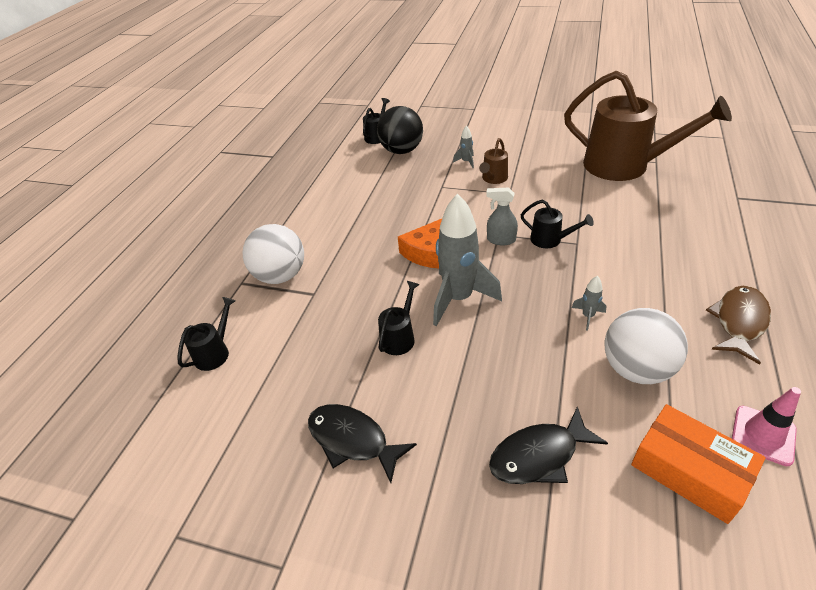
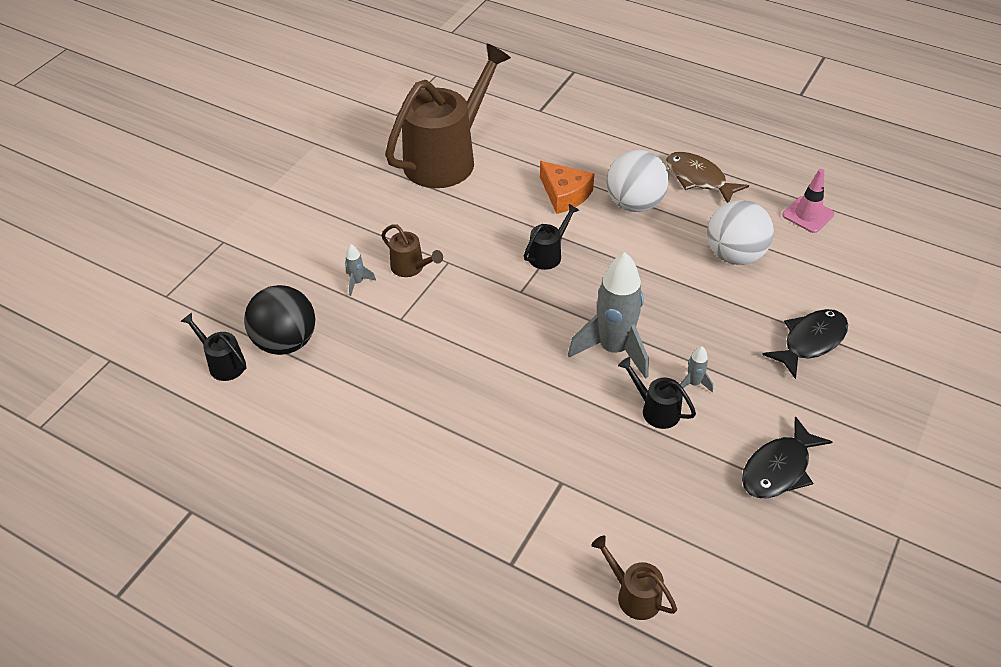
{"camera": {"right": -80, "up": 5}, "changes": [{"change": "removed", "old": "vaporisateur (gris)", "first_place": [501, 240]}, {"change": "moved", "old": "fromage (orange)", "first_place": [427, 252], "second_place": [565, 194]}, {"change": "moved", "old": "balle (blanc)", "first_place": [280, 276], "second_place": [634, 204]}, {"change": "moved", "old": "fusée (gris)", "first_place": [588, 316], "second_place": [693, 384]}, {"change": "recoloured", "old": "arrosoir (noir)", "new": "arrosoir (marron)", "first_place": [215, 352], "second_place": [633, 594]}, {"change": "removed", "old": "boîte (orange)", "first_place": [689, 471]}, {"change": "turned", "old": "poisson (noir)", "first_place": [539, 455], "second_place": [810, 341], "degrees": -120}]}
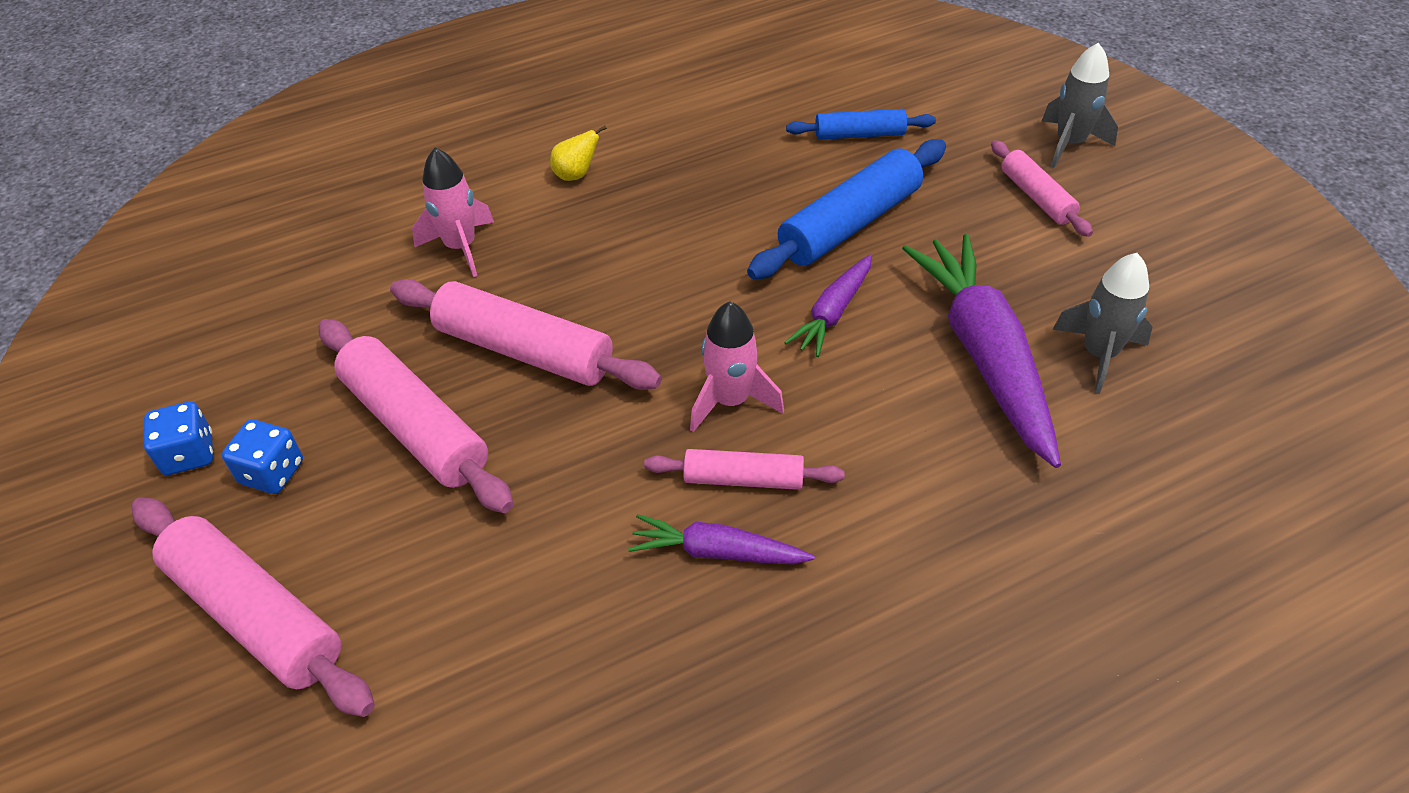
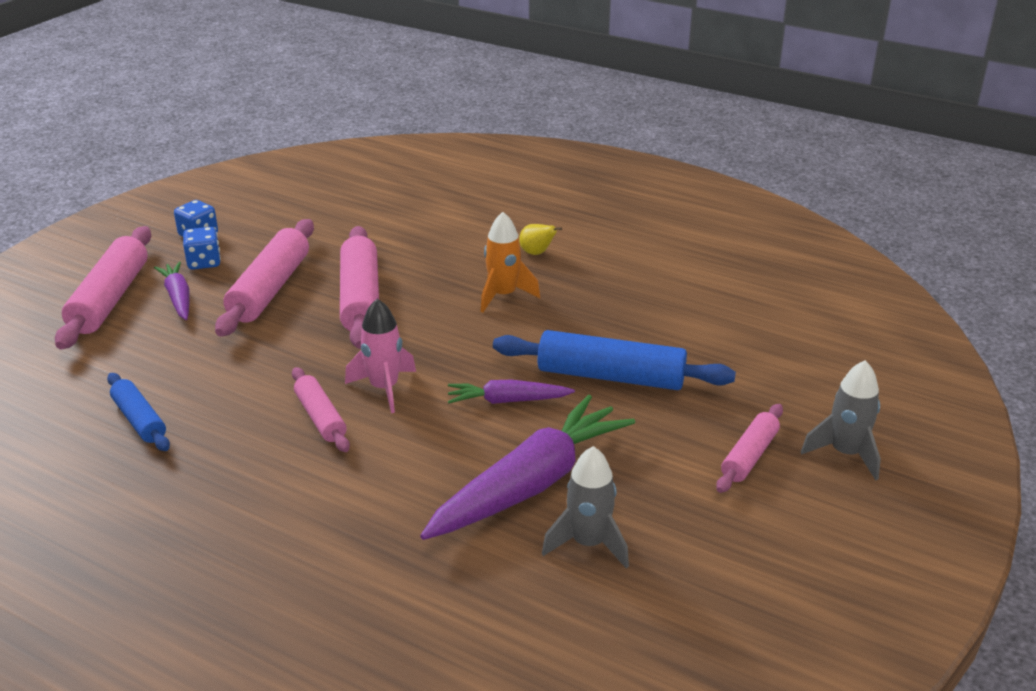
{"camera": {"right": 55, "up": -15}, "changes": [{"change": "moved", "old": "rouleau à pâtisserie (bleu)", "first_place": [859, 135], "second_place": [139, 420]}, {"change": "removed", "old": "fusée (rose)", "first_place": [461, 247]}, {"change": "moved", "old": "carotte (violet)", "first_place": [718, 552], "second_place": [178, 298]}, {"change": "added", "new": "fusée (orange)", "second_place": [503, 295]}]}
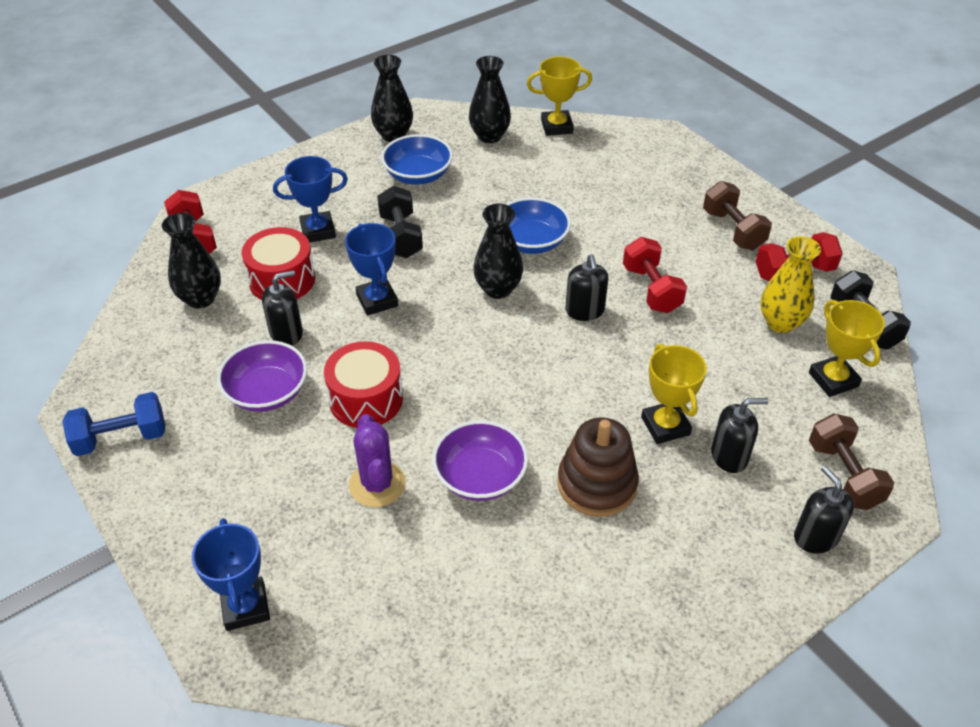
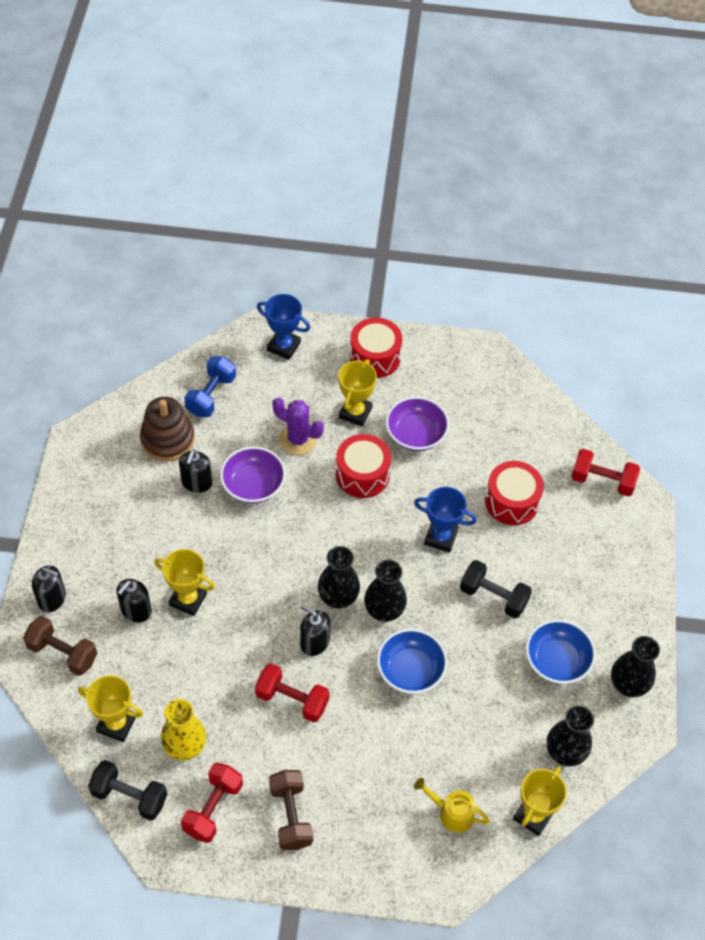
{"camera": {"right": 130, "up": 10}, "changes": [{"change": "removed", "old": "trophée (bleu)", "first_place": [318, 231]}, {"change": "turned", "old": "haltère (marron)", "first_place": [733, 230], "second_place": [291, 816], "degrees": 60}, {"change": "moved", "old": "vase (noir)", "first_place": [200, 298], "second_place": [338, 597]}, {"change": "moved", "old": "distributeur de savon (noir)", "first_place": [286, 333], "second_place": [197, 482]}, {"change": "moved", "old": "haltère (bleu)", "first_place": [121, 438], "second_place": [211, 395]}, {"change": "moved", "old": "jouet à empiler (marron)", "first_place": [597, 484], "second_place": [167, 439]}, {"change": "added", "new": "tambour (rouge)", "second_place": [375, 357]}, {"change": "added", "new": "trophée (jaune)", "second_place": [355, 412]}, {"change": "added", "new": "arrosoir (jaune)", "second_place": [452, 813]}]}
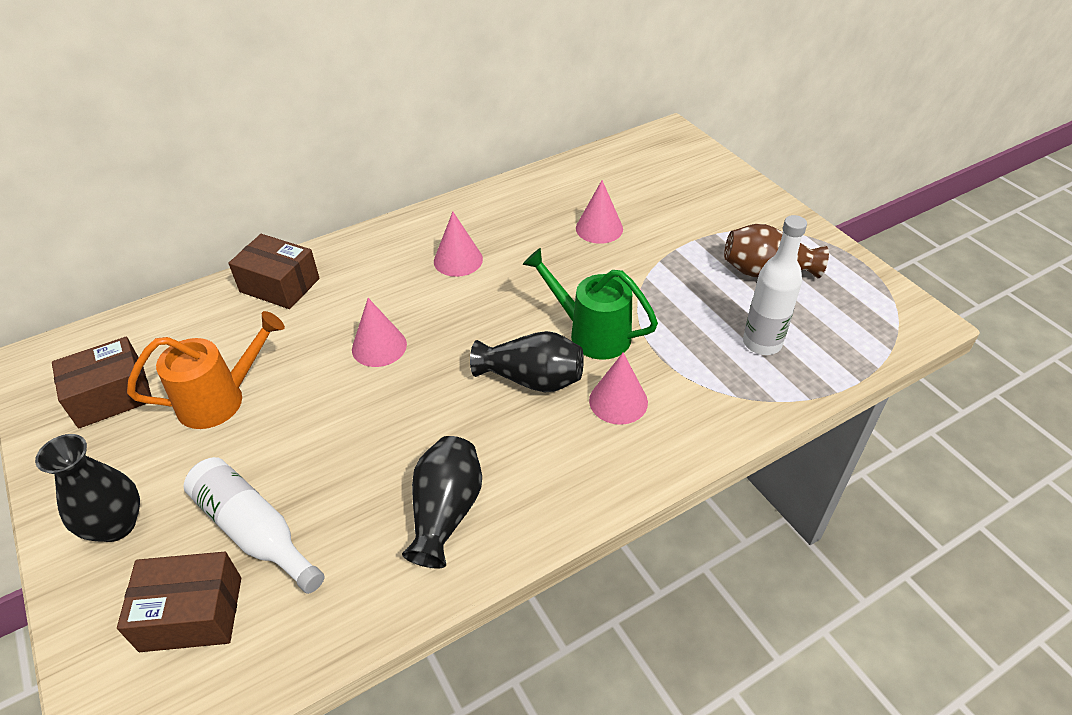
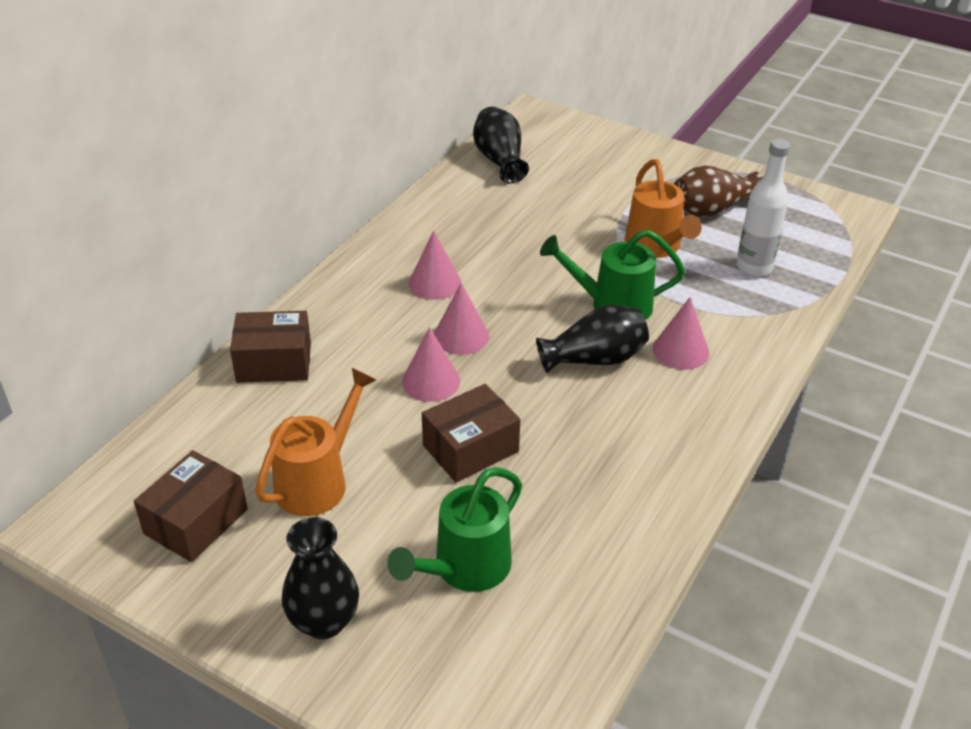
{"camera": {"right": -30, "up": -5}, "changes": [{"change": "moved", "old": "cône (rose)", "first_place": [599, 228], "second_place": [461, 336]}, {"change": "moved", "old": "vase (noir)", "first_place": [446, 512], "second_place": [500, 160]}, {"change": "replaced", "old": "bouteille (blanc)", "new": "arrosoir (vert)", "first_place": [254, 531], "second_place": [464, 569]}, {"change": "moved", "old": "boîte (marron)", "first_place": [191, 613], "second_place": [470, 448]}, {"change": "added", "new": "arrosoir (orange)", "second_place": [656, 247]}]}
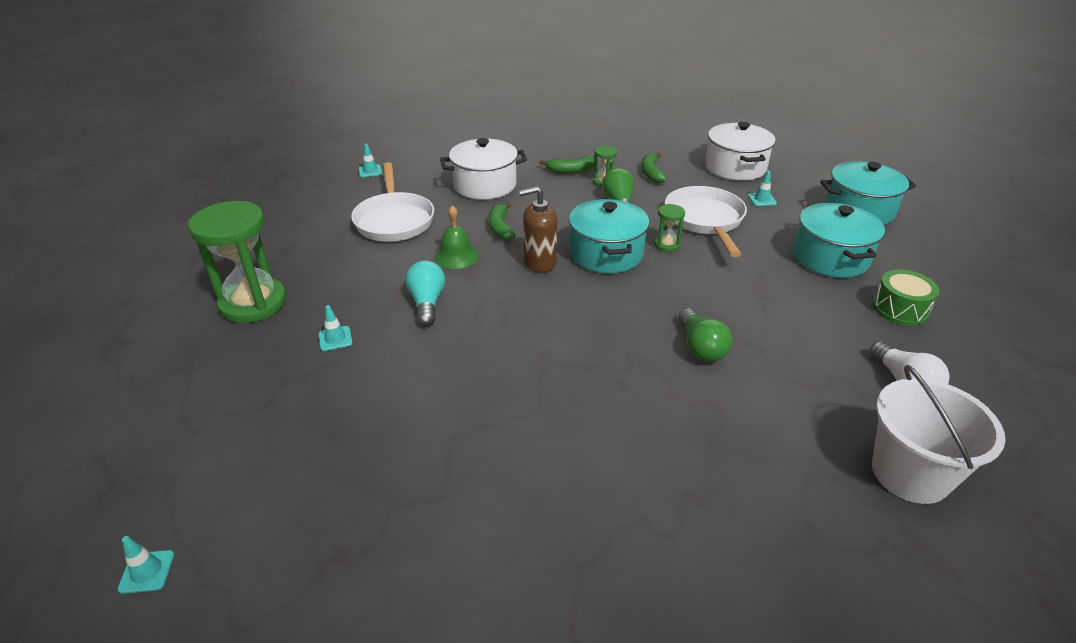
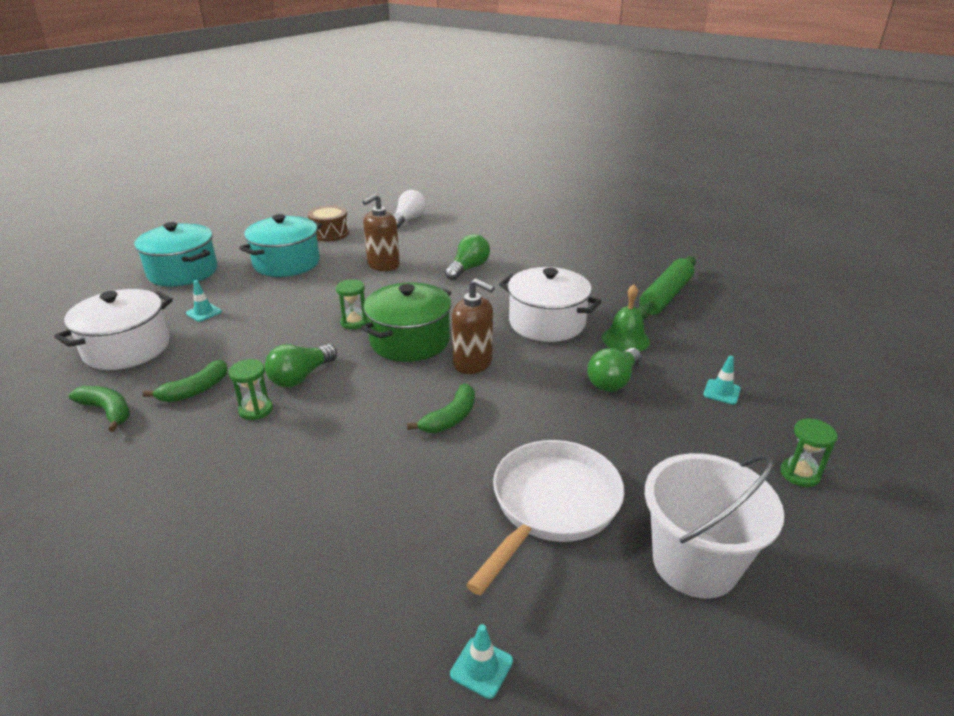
{"camera": {"right": -135, "up": -5}, "changes": [{"change": "moved", "old": "marmite (blanc)", "first_place": [485, 185], "second_place": [547, 323]}, {"change": "moved", "old": "banane (vert)", "first_place": [571, 170], "second_place": [107, 411]}, {"change": "removed", "old": "poêle (blanc)", "first_place": [705, 220]}, {"change": "recoloured", "old": "marmite (turquoise)", "new": "marmite (vert)", "first_place": [606, 254], "second_place": [410, 341]}, {"change": "resized", "old": "sablier (vert)", "first_place": [253, 303], "second_place": [799, 474], "factor": 0.45}, {"change": "moved", "old": "cloche (vert)", "first_place": [456, 256], "second_place": [625, 339]}, {"change": "recoloured", "old": "ampoule (turquoise)", "new": "ampoule (vert)", "first_place": [427, 303], "second_place": [613, 381]}, {"change": "recoloured", "old": "tambour (vert)", "new": "tambour (marron)", "first_place": [900, 309], "second_place": [330, 233]}, {"change": "moved", "old": "seau (blanc)", "first_place": [910, 473], "second_place": [694, 563]}, {"change": "removed", "old": "cône de chantier (turquoise)", "first_place": [147, 572]}, {"change": "added", "new": "distributeur de savon (marron)", "second_place": [383, 265]}, {"change": "added", "new": "rouleau à pâtisserie (vert)", "second_place": [665, 296]}]}
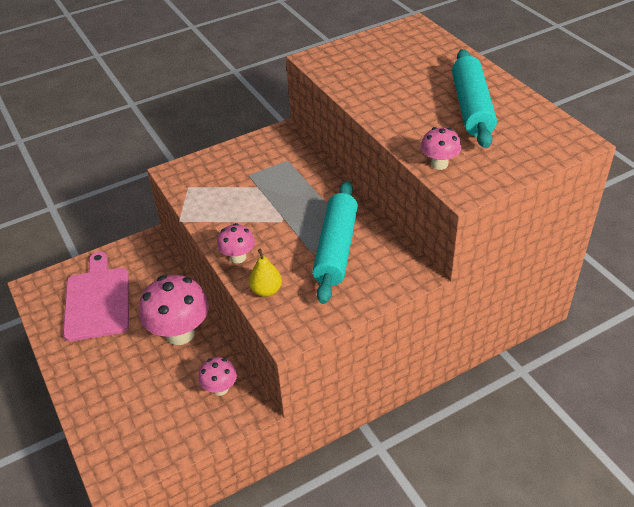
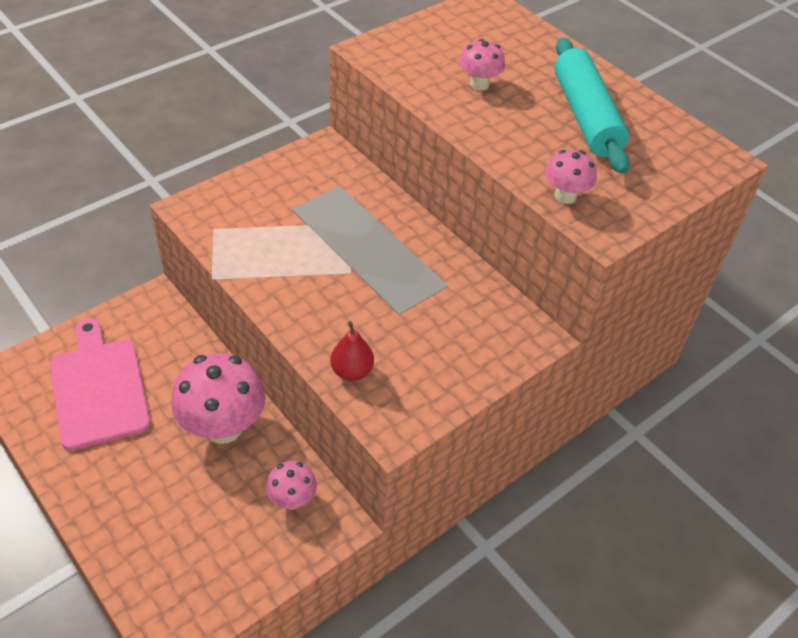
{"camera": {"right": -15, "up": 5}, "changes": [{"change": "removed", "old": "rouleau à pâtisserie (turquoise)", "first_place": [336, 248]}, {"change": "moved", "old": "champignon (rose)", "first_place": [238, 257], "second_place": [479, 84]}, {"change": "recoloured", "old": "poire (jaune)", "new": "poire (rouge)", "first_place": [266, 290], "second_place": [352, 371]}]}
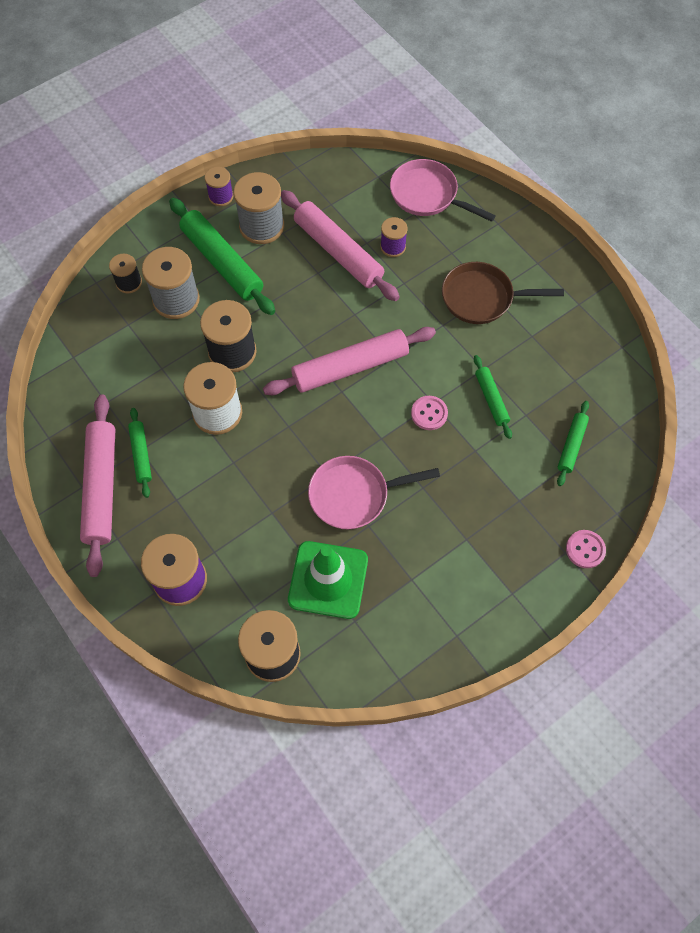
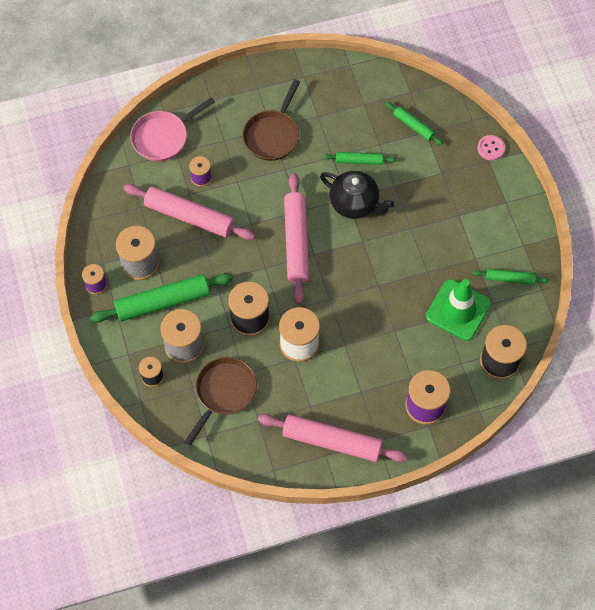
{"camera": {"right": -70, "up": 0}, "changes": [{"change": "turned", "old": "rouleau à pâtisserie (rose)", "first_place": [338, 252], "second_place": [189, 217], "degrees": 45}, {"change": "replaced", "old": "bouton (rose)", "new": "théière (noir)", "first_place": [429, 413], "second_place": [355, 204]}, {"change": "moved", "old": "rouleau à pâtisserie (vert)", "first_place": [141, 455], "second_place": [510, 279]}, {"change": "removed", "old": "poêle (rose)", "first_place": [354, 495]}, {"change": "added", "new": "poêle (marron)", "second_place": [224, 393]}]}
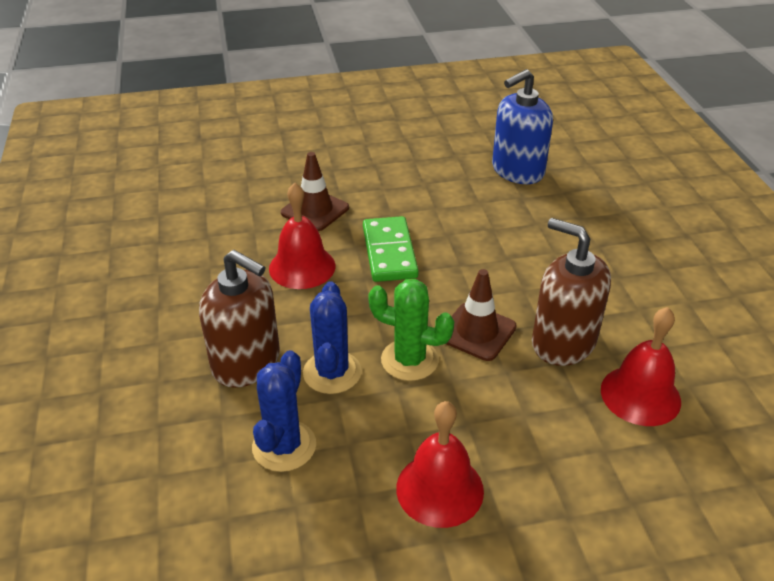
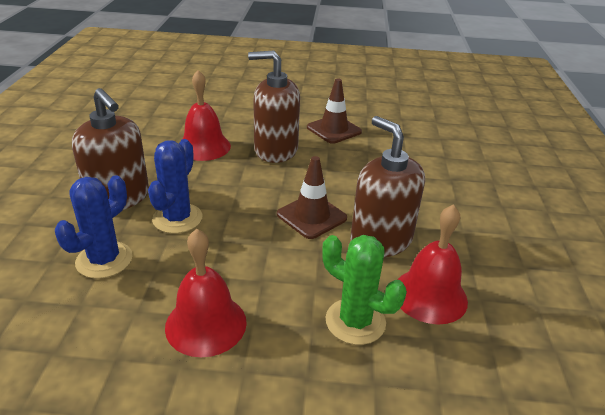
{"camera": {"right": 15, "up": -5}, "changes": [{"change": "removed", "old": "distributeur de savon (bleu)", "first_place": [517, 171]}, {"change": "moved", "old": "cône de chantier (marron)", "first_place": [315, 210], "second_place": [334, 130]}, {"change": "replaced", "old": "domino (vert)", "new": "distributeur de savon (marron)", "first_place": [389, 252], "second_place": [275, 150]}, {"change": "moved", "old": "cactus (vert)", "first_place": [409, 360], "second_place": [355, 321]}]}
